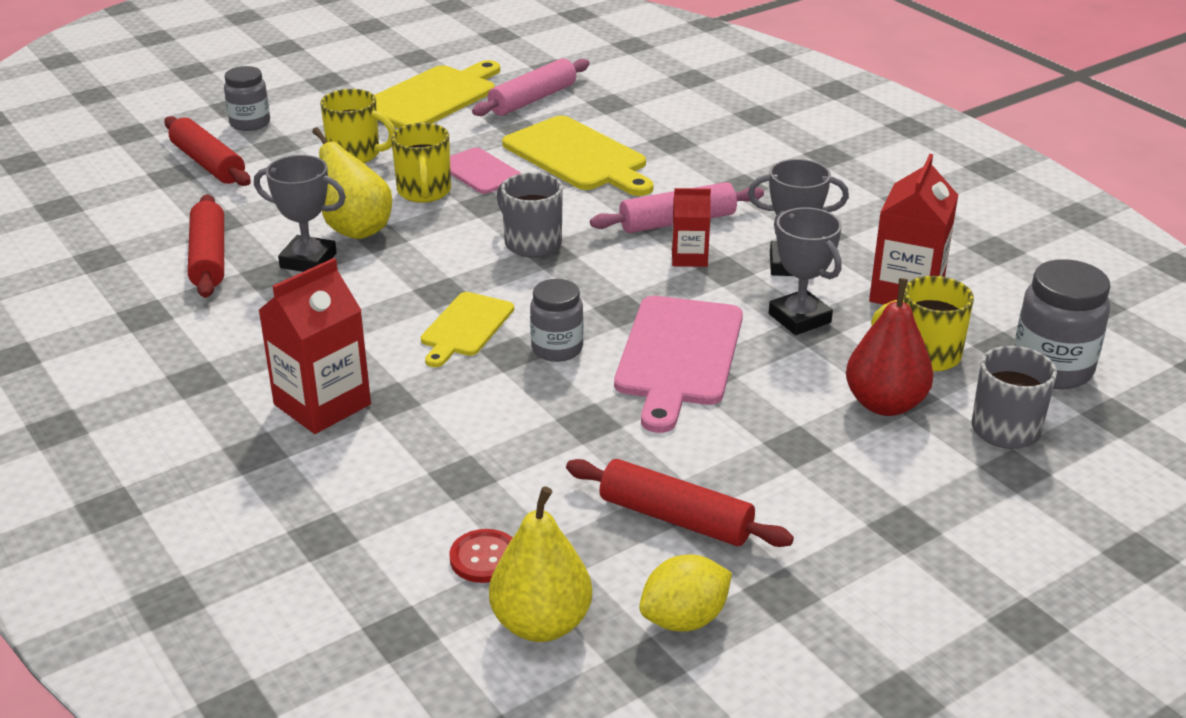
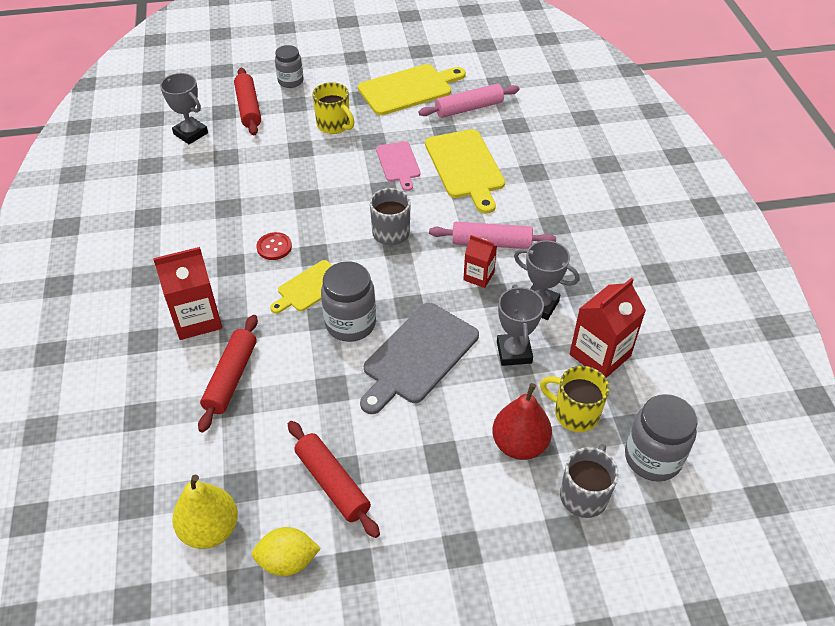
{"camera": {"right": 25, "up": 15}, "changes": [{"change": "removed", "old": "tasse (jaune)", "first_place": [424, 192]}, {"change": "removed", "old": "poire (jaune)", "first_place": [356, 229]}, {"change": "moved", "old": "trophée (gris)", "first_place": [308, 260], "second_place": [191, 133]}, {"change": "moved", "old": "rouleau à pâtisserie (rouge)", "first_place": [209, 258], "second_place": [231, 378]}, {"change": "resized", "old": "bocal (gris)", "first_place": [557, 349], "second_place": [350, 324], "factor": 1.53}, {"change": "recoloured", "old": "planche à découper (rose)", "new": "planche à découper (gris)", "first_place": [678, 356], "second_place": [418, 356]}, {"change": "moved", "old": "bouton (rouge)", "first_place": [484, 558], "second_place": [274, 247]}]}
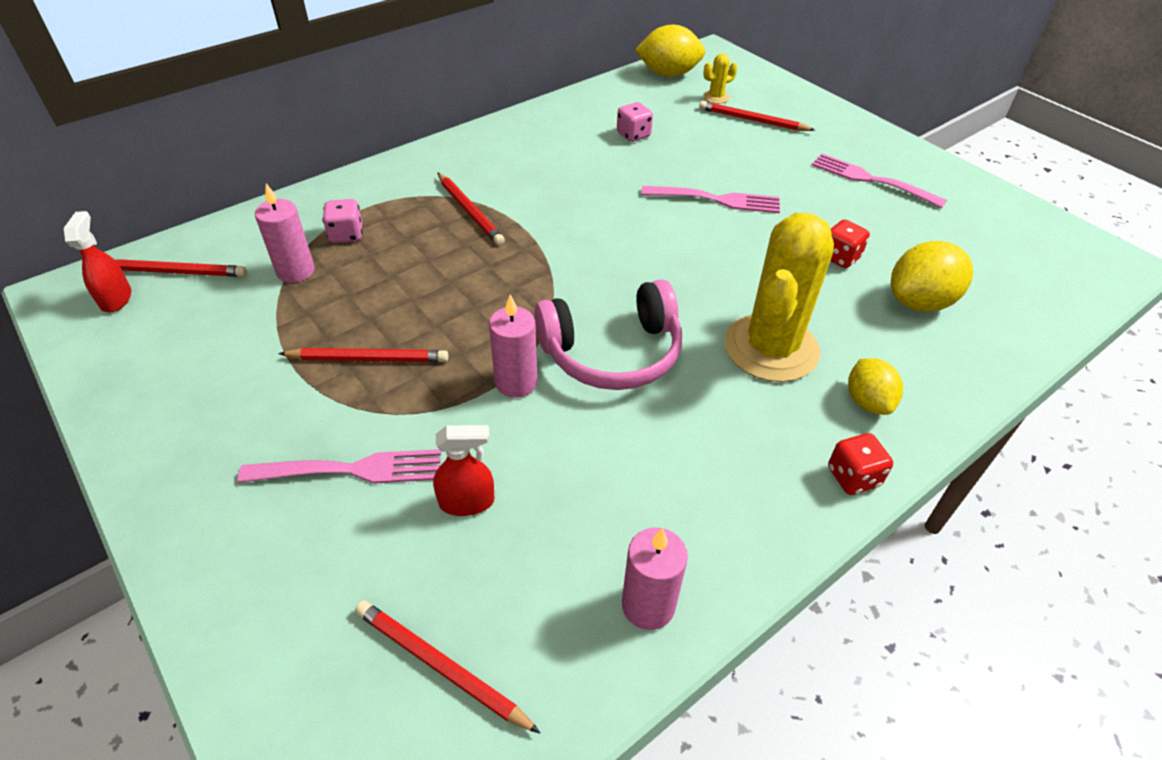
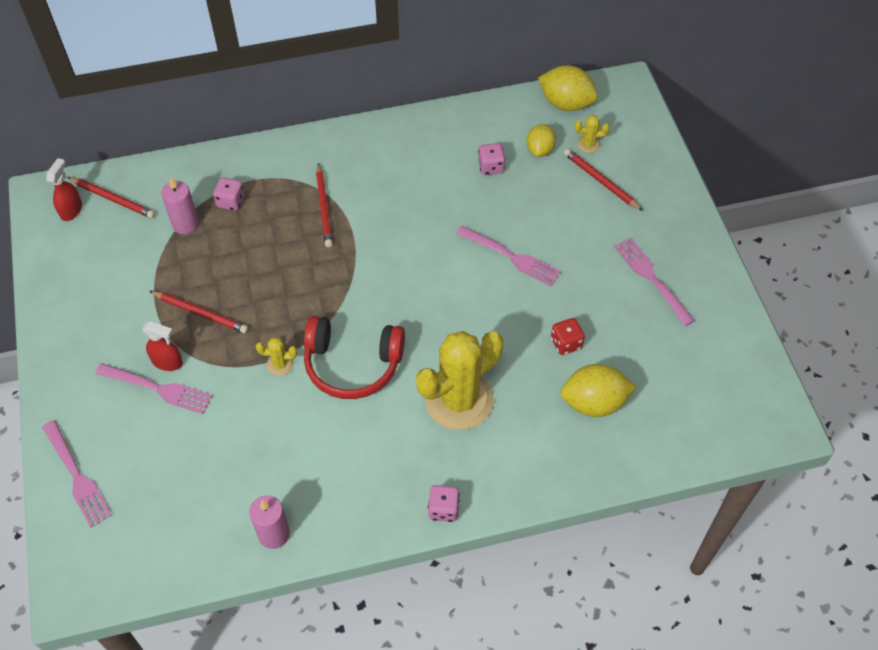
{"camera": {"right": 25, "up": 10}, "changes": [{"change": "recoloured", "old": "casque audio (rose)", "new": "casque audio (rouge)", "first_place": [612, 353], "second_place": [352, 365]}, {"change": "replaced", "old": "bougie (rose)", "new": "cactus (jaune)", "first_place": [516, 382], "second_place": [280, 364]}, {"change": "moved", "old": "citron (jaune)", "first_place": [867, 402], "second_place": [540, 150]}, {"change": "moved", "old": "vaporisateur (rouge)", "first_place": [467, 502], "second_place": [167, 362]}, {"change": "recoloured", "old": "dé (rouge)", "new": "dé (rose)", "first_place": [853, 477], "second_place": [443, 509]}, {"change": "removed", "old": "crayon (rouge)", "first_place": [441, 666]}, {"change": "added", "new": "fourchette (rose)", "second_place": [76, 475]}]}
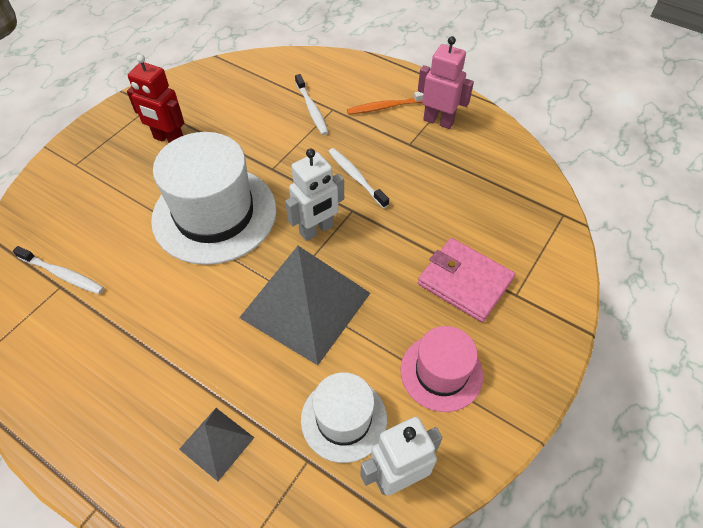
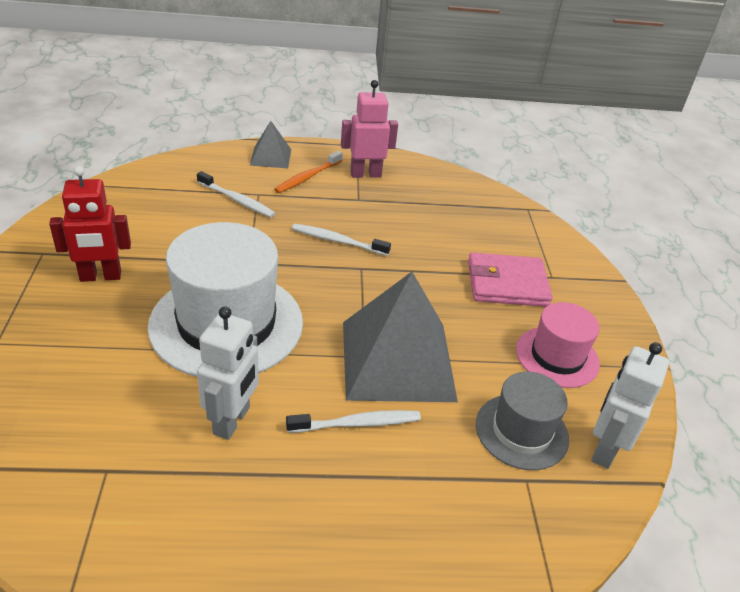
{"camera": {"right": -40, "up": -15}, "changes": [{"change": "moved", "old": "robot (blanc)", "first_place": [317, 230], "second_place": [232, 421]}, {"change": "moved", "old": "brosse à dents (blanc)", "first_place": [62, 274], "second_place": [357, 423]}, {"change": "recoloured", "old": "chapeau (blanc)", "new": "chapeau (gris)", "first_place": [344, 419], "second_place": [521, 431]}, {"change": "moved", "old": "pyramide (gris)", "first_place": [217, 443], "second_place": [271, 157]}]}
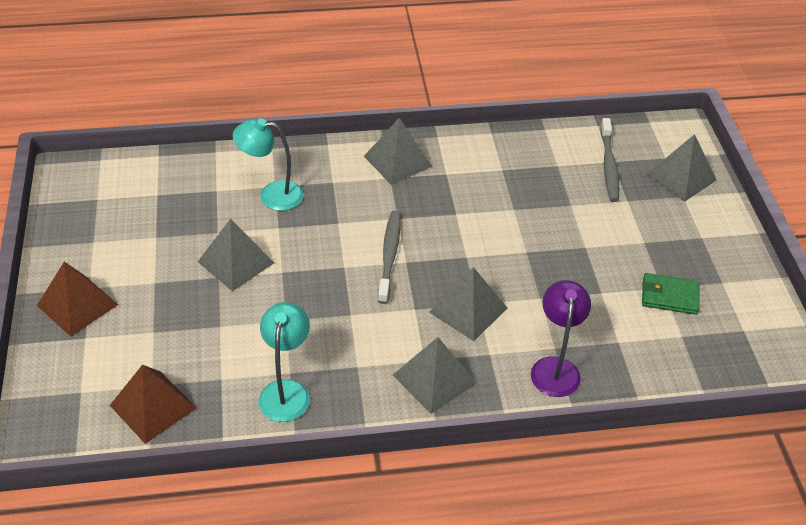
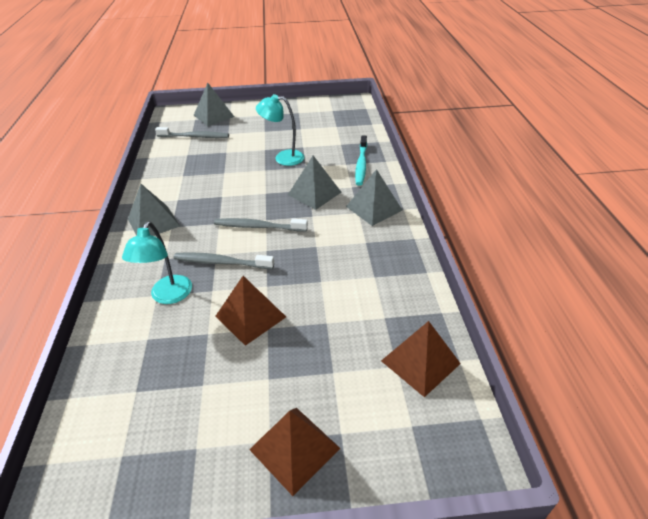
{"camera": {"right": -85, "up": -5}, "changes": [{"change": "recoloured", "old": "pyramide (gris)", "new": "pyramide (marron)", "first_place": [236, 262], "second_place": [250, 316]}, {"change": "removed", "old": "portefeuille (vert)", "first_place": [669, 296]}, {"change": "replaced", "old": "lampe (violet)", "new": "brosse à dents (turquoise)", "first_place": [555, 368], "second_place": [361, 164]}, {"change": "moved", "old": "lampe (turquoise)", "first_place": [286, 391], "second_place": [283, 158]}, {"change": "added", "new": "brosse à dents (gris)", "second_place": [222, 262]}]}
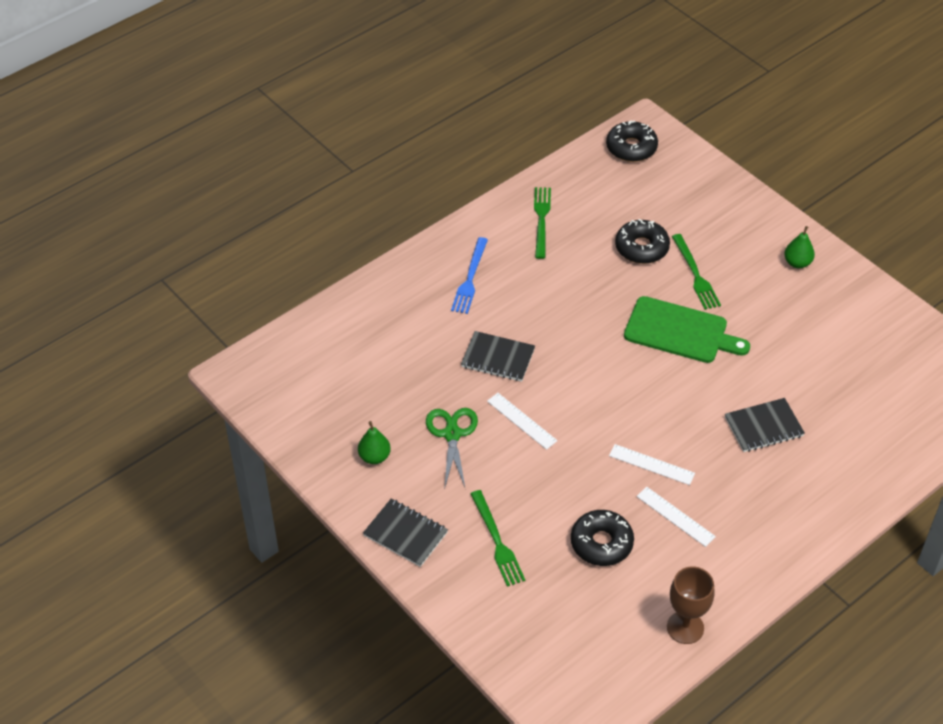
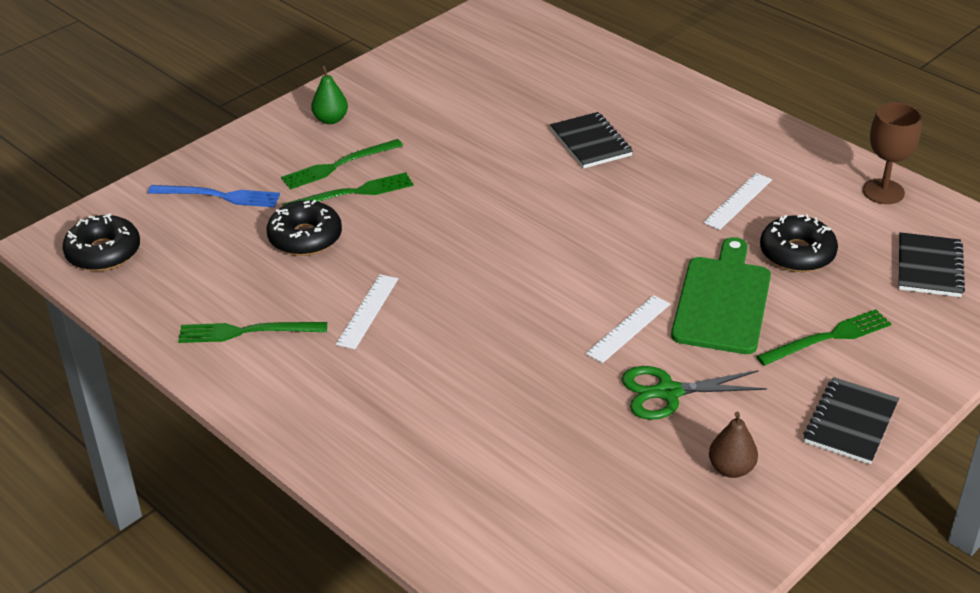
{"camera": {"right": -95, "up": -10}, "changes": [{"change": "moved", "old": "fourchette (bleu)", "first_place": [470, 278], "second_place": [219, 196]}, {"change": "moved", "old": "planche à découper (vert)", "first_place": [680, 331], "second_place": [723, 301]}, {"change": "moved", "old": "carnet (noir)", "first_place": [498, 358], "second_place": [929, 267]}, {"change": "recoloured", "old": "poire (vert)", "new": "poire (marron)", "first_place": [374, 457], "second_place": [731, 468]}, {"change": "moved", "old": "règle (blanc)", "first_place": [651, 464], "second_place": [367, 311]}, {"change": "added", "new": "fourchette (vert)", "second_place": [338, 165]}]}
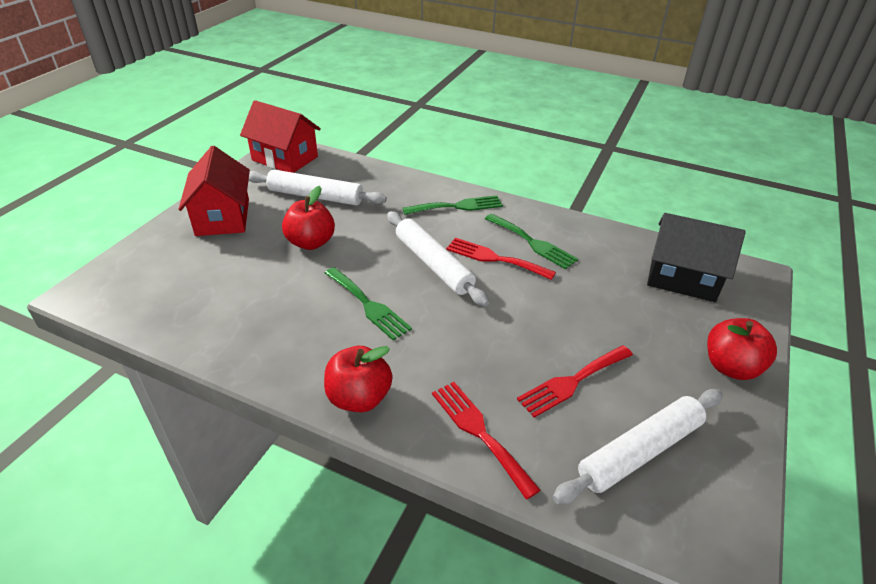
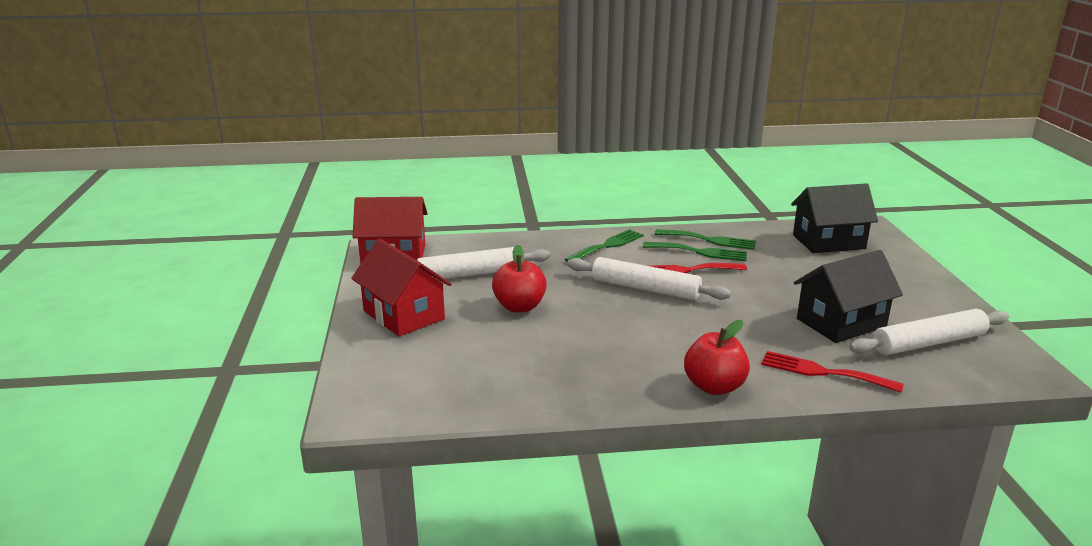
{"camera": {"right": -30, "up": -15}, "changes": [{"change": "moved", "old": "fourchette (vert)", "first_place": [368, 305], "second_place": [710, 240]}, {"change": "removed", "old": "pomme (rouge)", "first_place": [731, 367]}, {"change": "replaced", "old": "fourchette (rouge)", "new": "maison (noir)", "first_place": [572, 382], "second_place": [841, 323]}, {"change": "turned", "old": "rouleau à pâtisserie (blanc)", "first_place": [639, 451], "second_place": [928, 343], "degrees": 45}]}
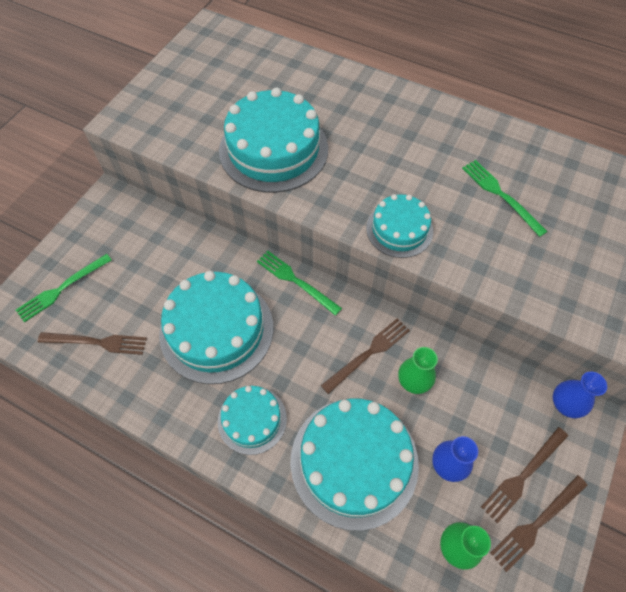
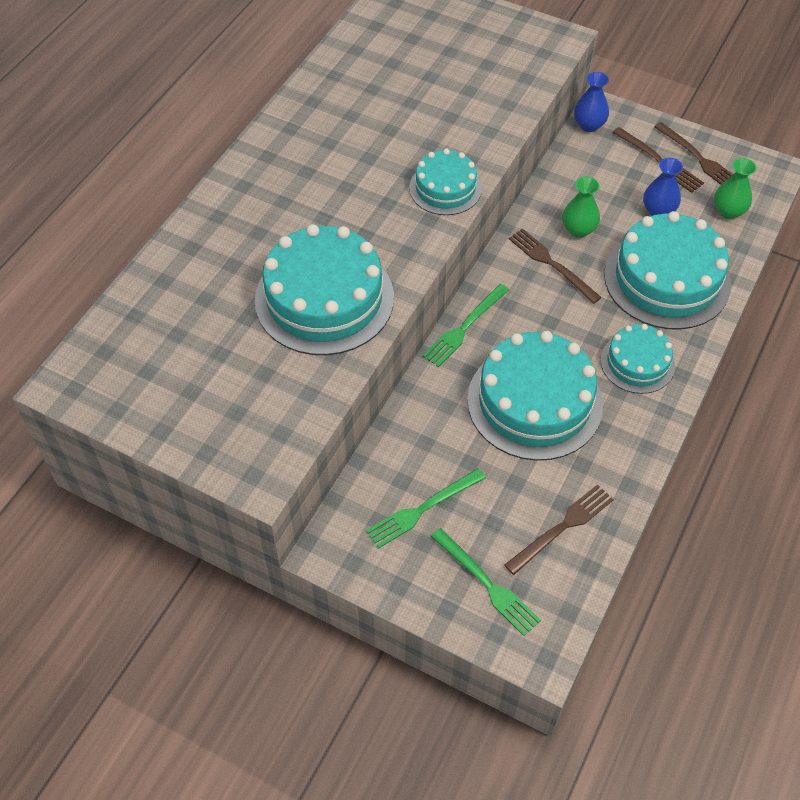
{"camera": {"right": -90, "up": -5}, "changes": [{"change": "moved", "old": "fourchette (vert)", "first_place": [501, 195], "second_place": [423, 509]}, {"change": "turned", "old": "fourchette (marron)", "first_place": [96, 342], "second_place": [562, 528], "degrees": 45}]}
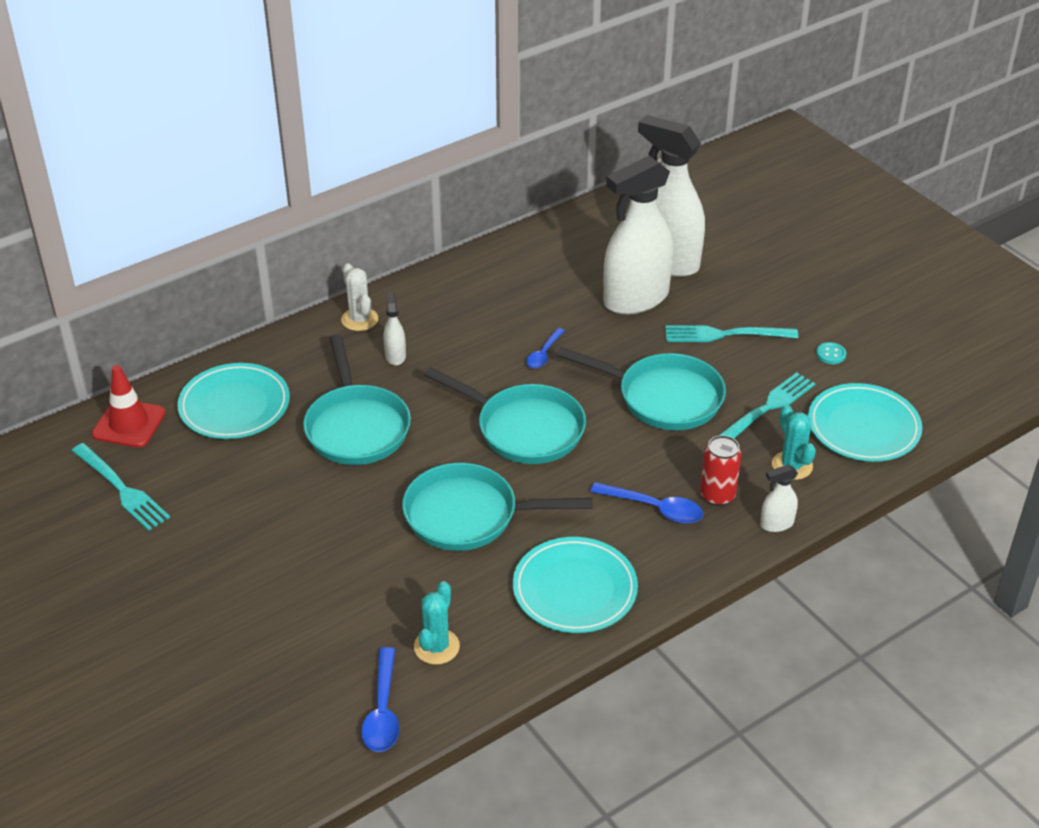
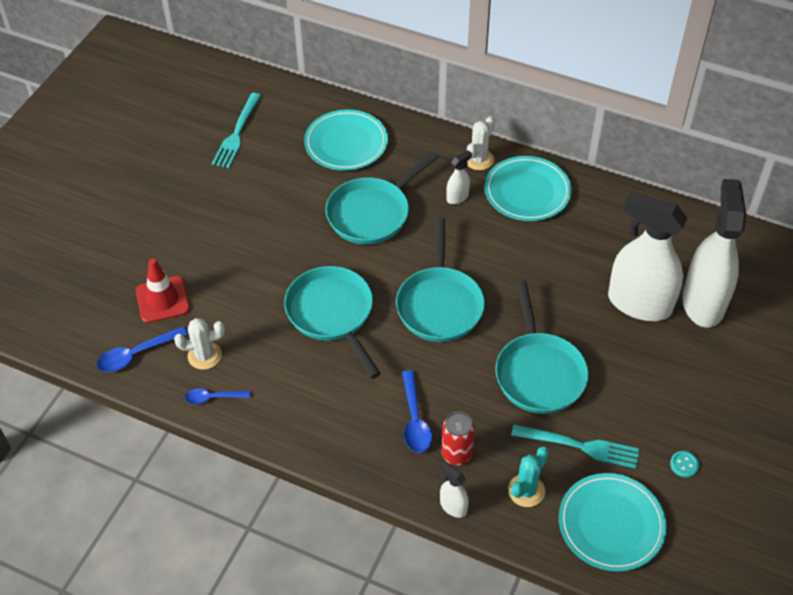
{"camera": {"right": 60, "up": 10}, "changes": [{"change": "removed", "old": "fourchette (turquoise)", "first_place": [724, 335]}, {"change": "moved", "old": "cuillère (bleu)", "first_place": [544, 354], "second_place": [213, 398]}, {"change": "moved", "old": "cône de chantier (rouge)", "first_place": [129, 424], "second_place": [162, 300]}, {"change": "moved", "old": "assiette (turquoise)", "first_place": [574, 589], "second_place": [527, 192]}, {"change": "recoloured", "old": "cactus (turquoise)", "new": "cactus (blanc)", "first_place": [436, 647], "second_place": [204, 355]}]}
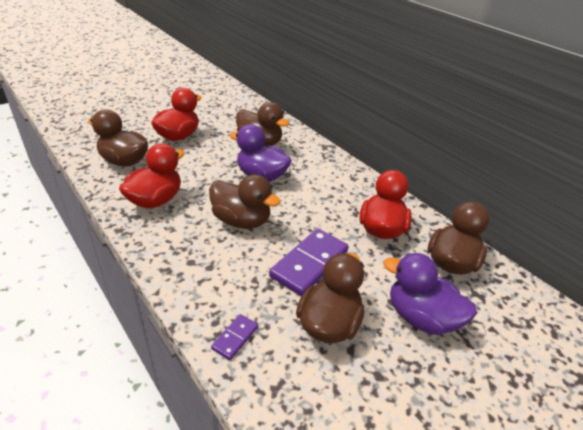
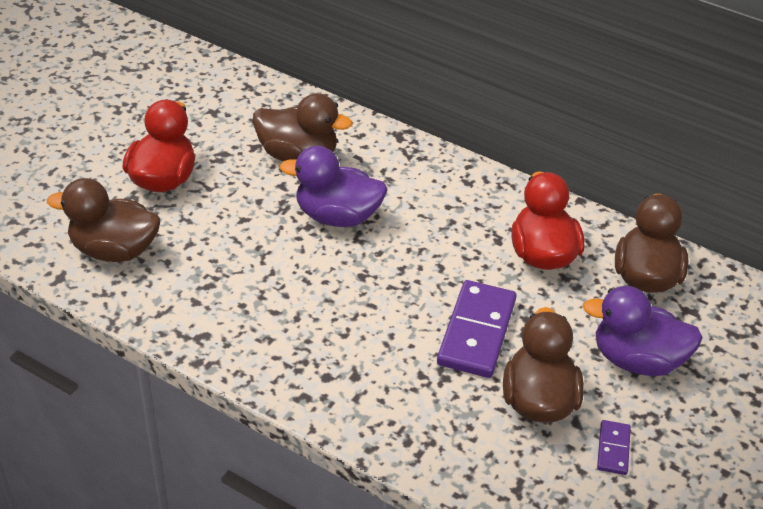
{"camera": {"right": -20, "up": 5}, "changes": [{"change": "removed", "old": "canard (rouge)", "first_place": [155, 200]}, {"change": "removed", "old": "canard (marron)", "first_place": [241, 221]}, {"change": "moved", "old": "domino (violet)", "first_place": [235, 338], "second_place": [613, 449]}]}
